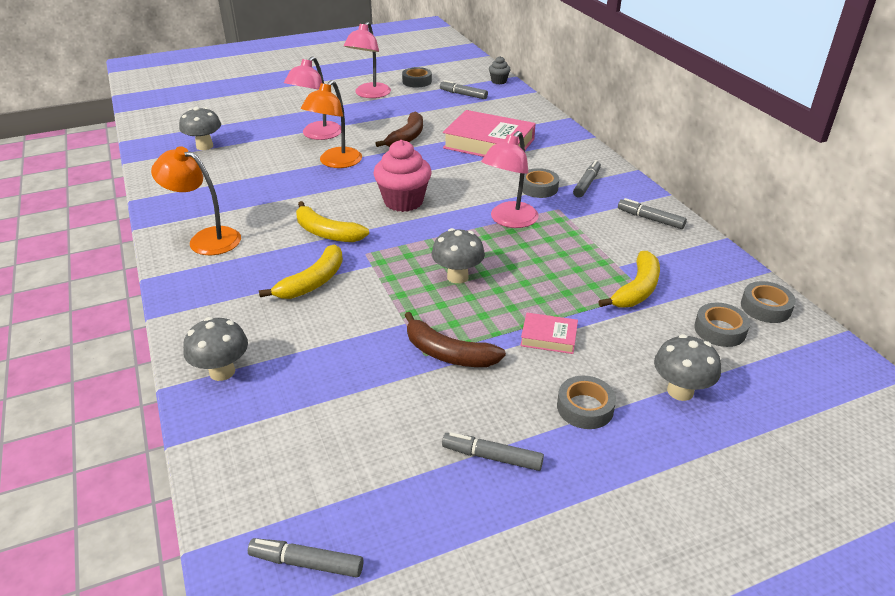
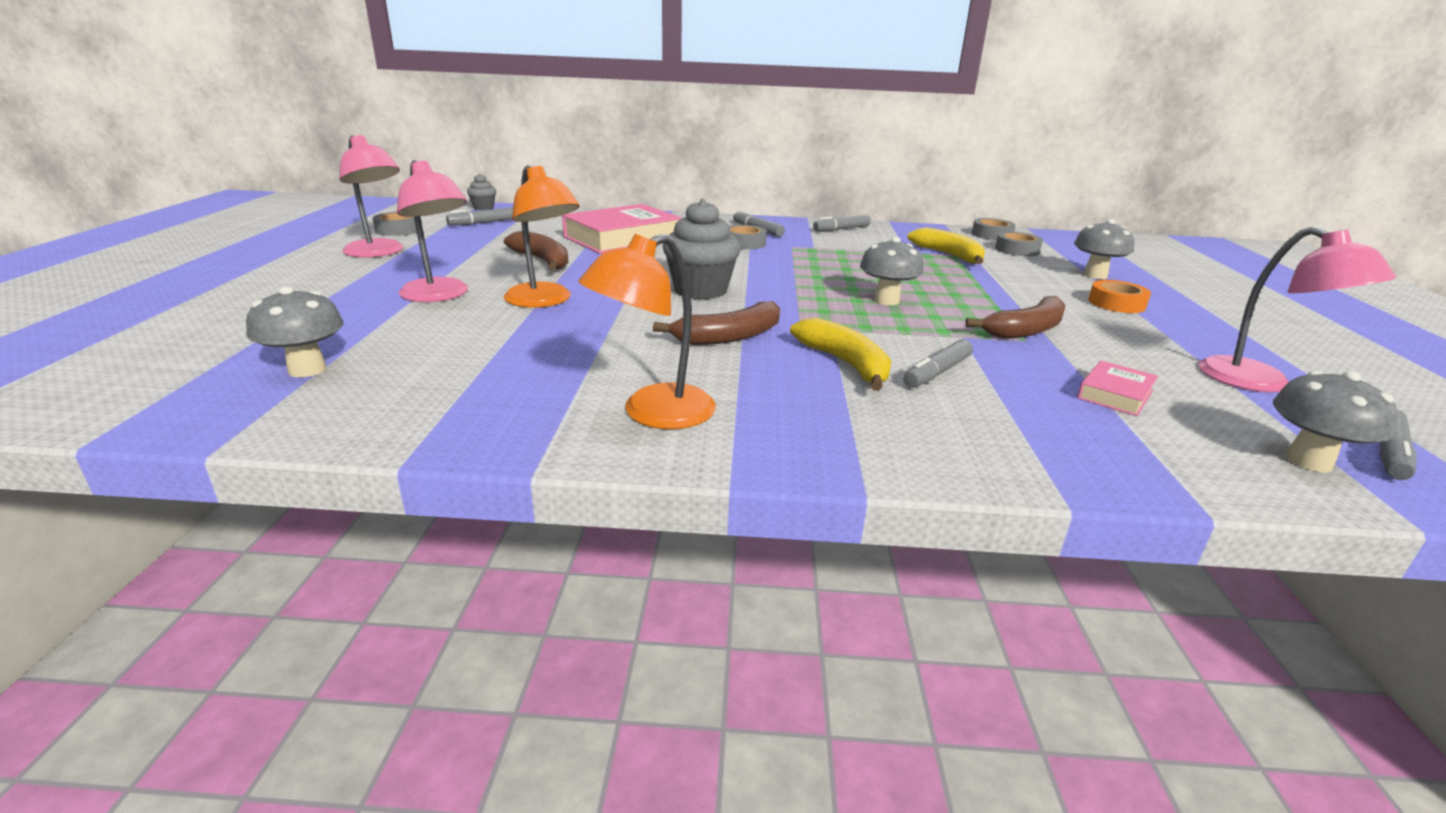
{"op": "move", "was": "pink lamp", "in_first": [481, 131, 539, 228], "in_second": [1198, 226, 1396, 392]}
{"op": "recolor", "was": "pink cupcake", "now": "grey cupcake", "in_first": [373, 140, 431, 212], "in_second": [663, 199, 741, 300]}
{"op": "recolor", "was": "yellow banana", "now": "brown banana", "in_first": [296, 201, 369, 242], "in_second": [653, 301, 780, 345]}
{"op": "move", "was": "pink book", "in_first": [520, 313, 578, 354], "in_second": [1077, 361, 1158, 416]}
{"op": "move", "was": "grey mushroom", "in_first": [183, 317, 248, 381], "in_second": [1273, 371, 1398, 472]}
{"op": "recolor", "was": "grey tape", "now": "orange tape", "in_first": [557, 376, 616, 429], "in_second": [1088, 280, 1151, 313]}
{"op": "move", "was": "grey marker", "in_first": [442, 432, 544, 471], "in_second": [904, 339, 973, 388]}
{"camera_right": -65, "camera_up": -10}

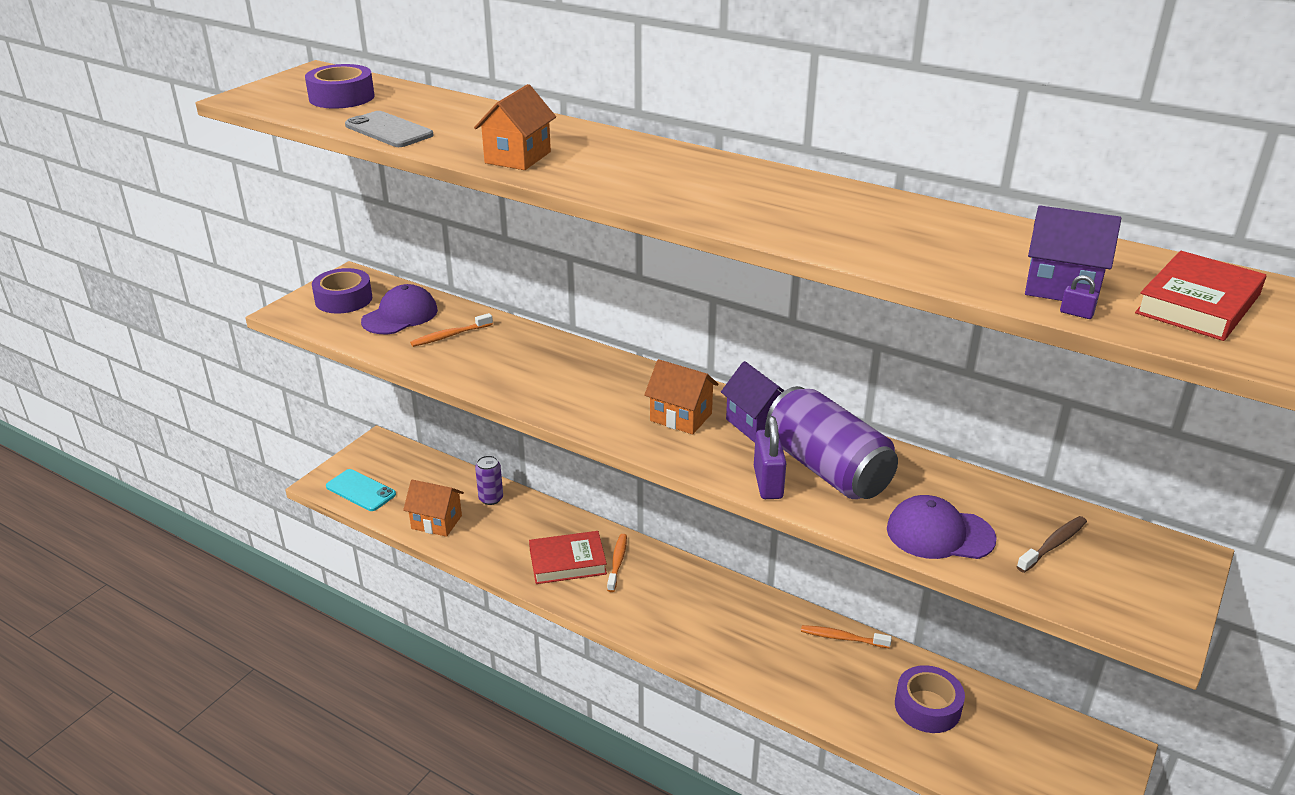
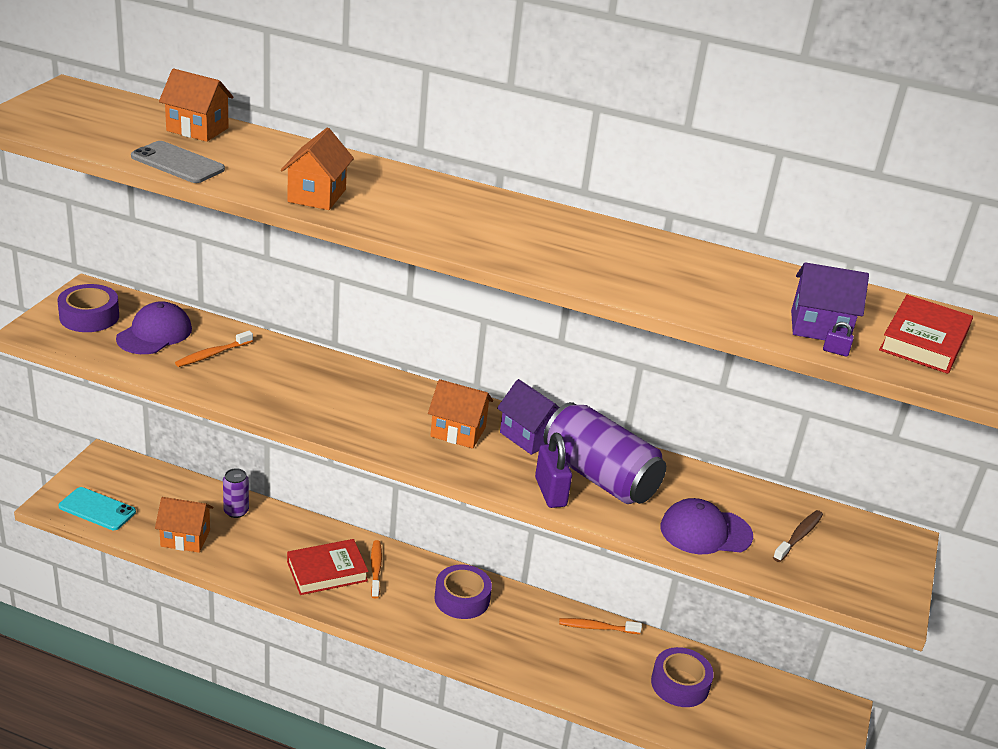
{"op": "move", "was": "purple tape", "in_first": [305, 64, 374, 109], "in_second": [435, 564, 492, 619]}
{"op": "insert", "now": "orange house", "in_second": [159, 69, 234, 142]}
{"camera_right": -15, "camera_up": 0}

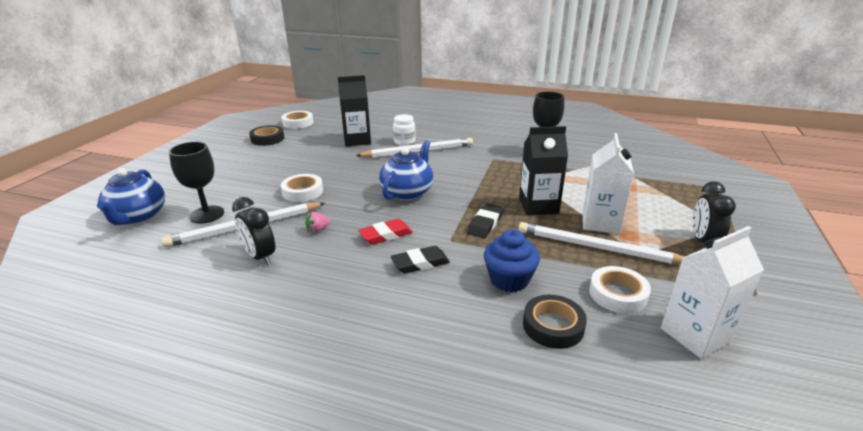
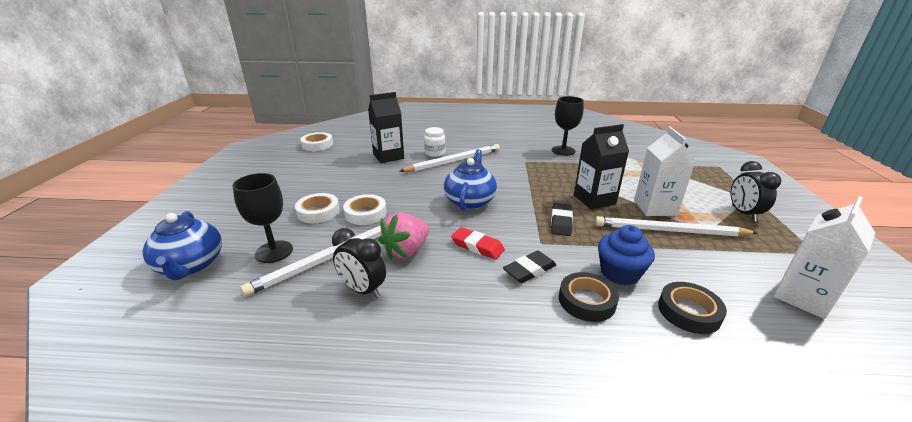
{"op": "move", "was": "black tape", "in_first": [249, 125, 284, 146], "in_second": [559, 272, 619, 322]}
{"op": "resize", "was": "pink strawberry", "in_first": [305, 212, 330, 233], "in_second": [378, 213, 429, 260], "ratio": 2.07}
{"op": "rotate", "was": "red eraser", "in_first": [358, 219, 413, 245], "in_second": [451, 227, 505, 260], "clockwise": 75}
{"op": "move", "was": "white tape", "in_first": [589, 266, 651, 314], "in_second": [295, 193, 340, 223]}
{"camera_right": -15, "camera_up": 0}

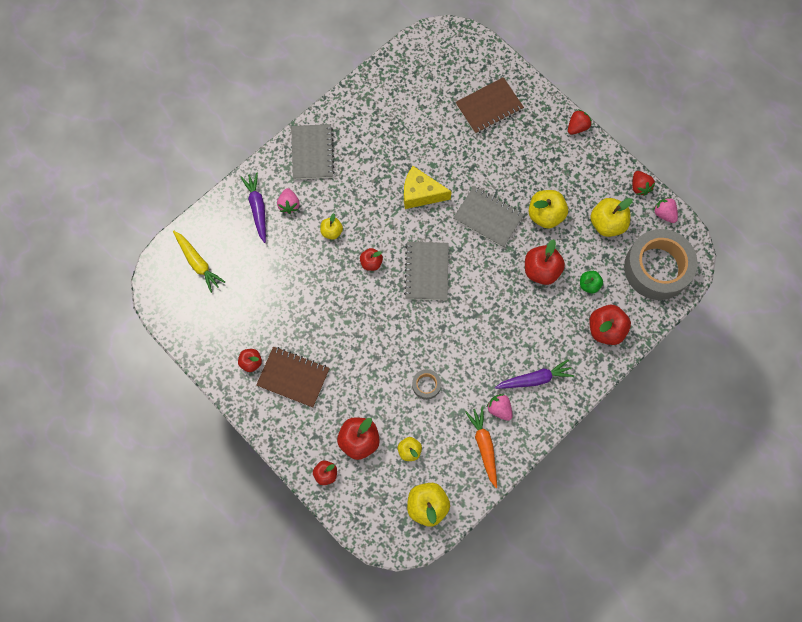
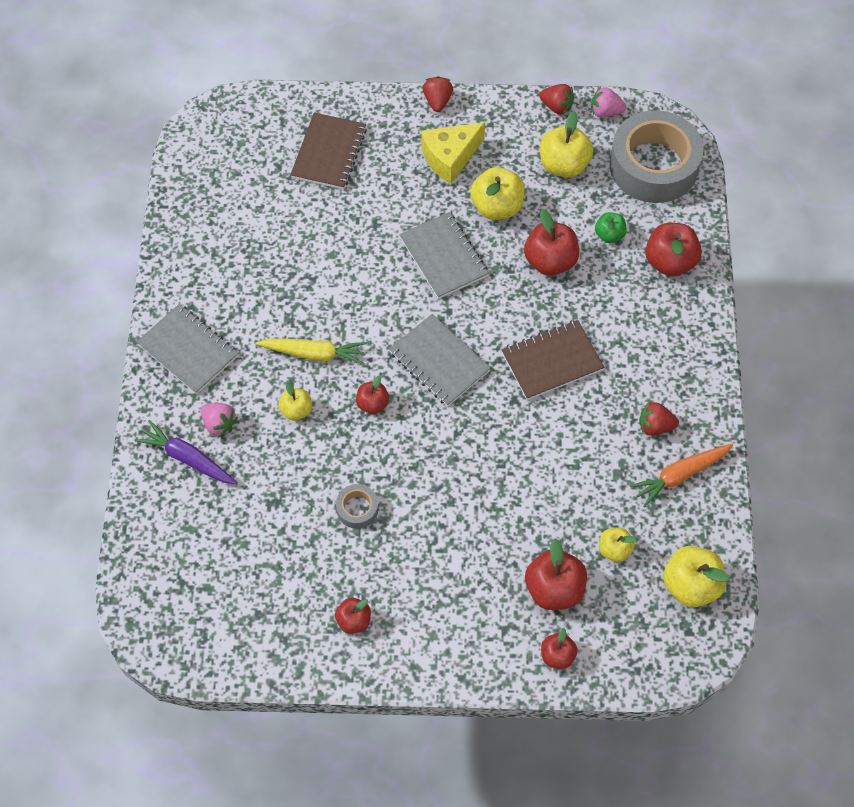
{"op": "move", "was": "yellow cheese", "in_first": [404, 166, 452, 209], "in_second": [421, 122, 485, 184]}
{"op": "rotate", "was": "grey notebook", "in_first": [453, 186, 524, 248], "in_second": [399, 212, 489, 299], "clockwise": 75}
{"op": "move", "was": "yellow carrot", "in_first": [173, 231, 225, 293], "in_second": [256, 339, 367, 365]}
{"op": "move", "was": "brown notebook", "in_first": [256, 346, 330, 408], "in_second": [502, 320, 605, 400]}
{"op": "delete", "was": "purple carrot", "in_first": [495, 359, 574, 389]}
{"op": "move", "was": "grey tape", "in_first": [412, 369, 441, 400], "in_second": [336, 484, 378, 529]}
{"op": "recolor", "was": "pink strawberry", "now": "red strawberry", "in_first": [487, 394, 513, 421], "in_second": [639, 402, 679, 436]}
{"op": "rotate", "was": "orange carrot", "in_first": [465, 407, 497, 488], "in_second": [630, 444, 733, 507], "clockwise": -60}
{"camera_right": -45, "camera_up": -10}

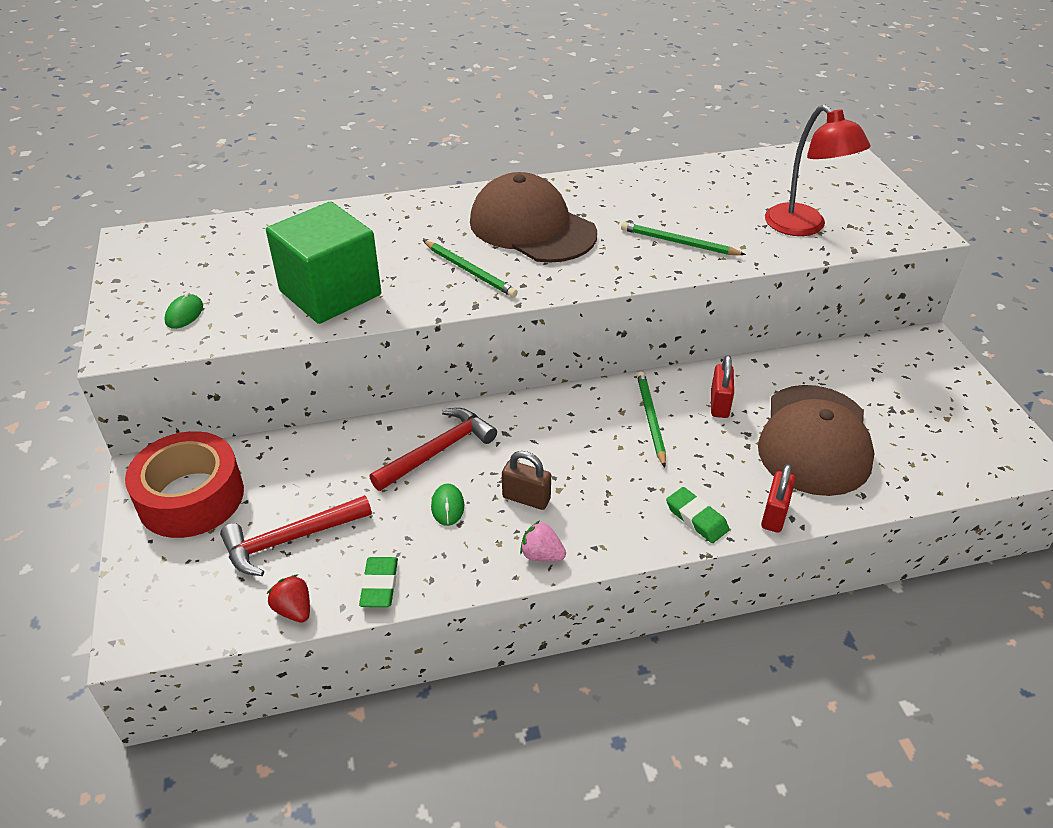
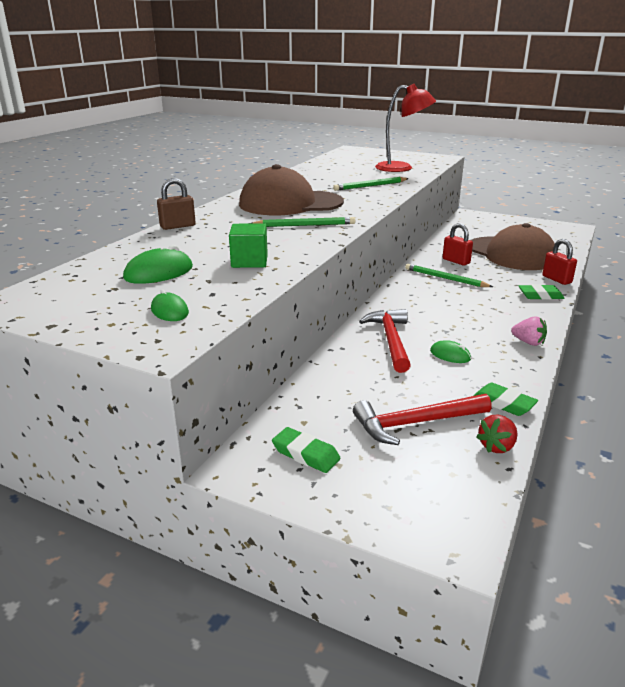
{"op": "resize", "was": "green cube", "in_first": [266, 201, 381, 324], "in_second": [229, 223, 268, 268], "ratio": 0.5}
{"op": "replace", "was": "red tape", "now": "green eraser", "in_first": [125, 431, 244, 538], "in_second": [272, 427, 341, 473]}
{"op": "move", "was": "brown padlock", "in_first": [502, 451, 551, 510], "in_second": [157, 178, 196, 230]}
{"op": "rotate", "was": "red hammer", "in_first": [220, 495, 372, 576], "in_second": [353, 394, 492, 445], "clockwise": 60}
{"op": "rotate", "was": "pink strawberry", "in_first": [520, 521, 566, 562], "in_second": [511, 316, 547, 346], "clockwise": -120}
{"op": "rotate", "was": "red strawberry", "in_first": [267, 574, 310, 622], "in_second": [476, 415, 518, 453], "clockwise": -45}
{"op": "insert", "now": "green mouse", "in_second": [123, 245, 193, 284]}
{"camera_right": -50, "camera_up": -15}

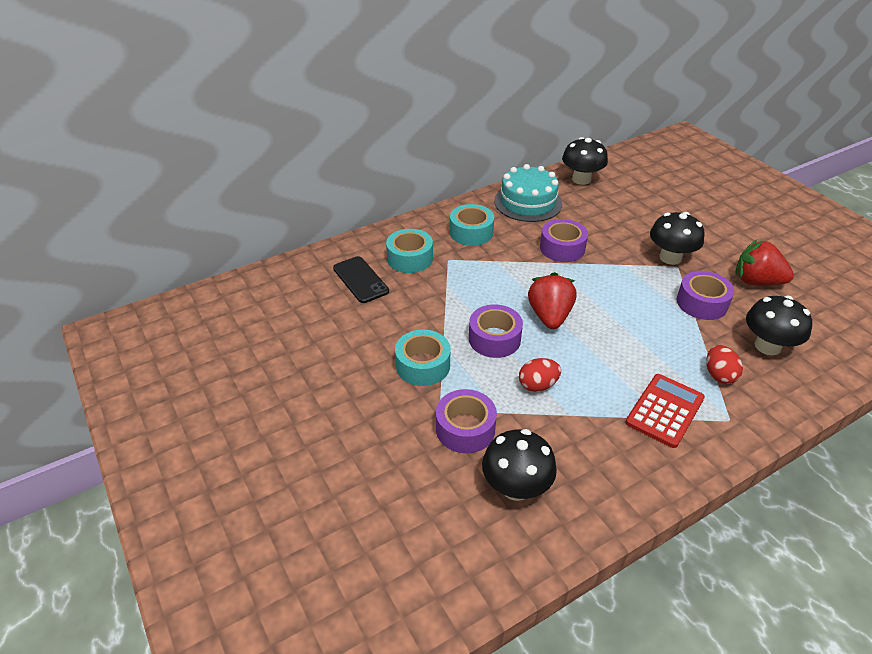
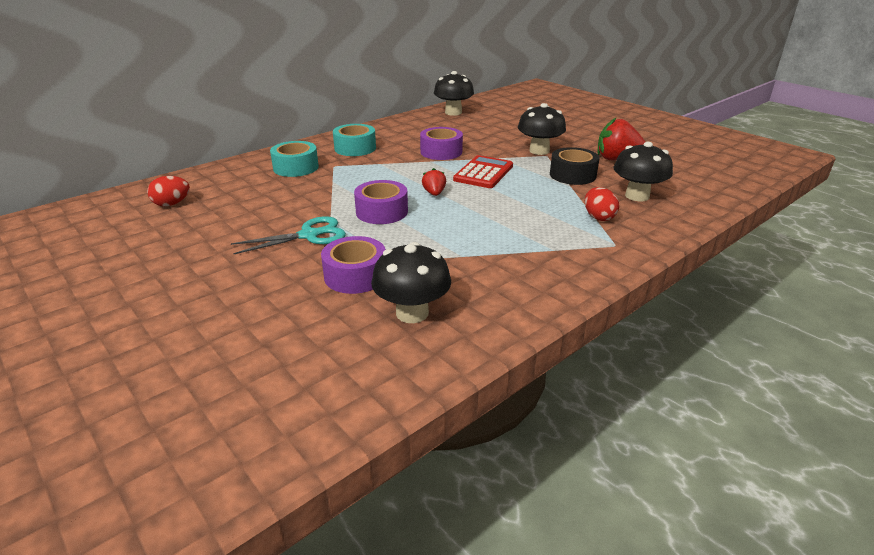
{"op": "delete", "was": "turquoise cake", "in_first": [494, 164, 562, 222]}
{"op": "delete", "was": "black phone", "in_first": [333, 256, 389, 303]}
{"op": "recolor", "was": "purple tape", "now": "black tape", "in_first": [677, 271, 734, 320], "in_second": [550, 147, 600, 185]}
{"op": "resize", "was": "red strawberry", "in_first": [528, 272, 576, 329], "in_second": [422, 168, 446, 196], "ratio": 0.53}
{"op": "replace", "was": "turquoise tape", "now": "turquoise scissors", "in_first": [395, 330, 451, 386], "in_second": [231, 216, 346, 254]}
{"op": "move", "was": "red egg", "in_first": [519, 358, 561, 392], "in_second": [147, 176, 190, 206]}
{"op": "move", "was": "red calculator", "in_first": [625, 374, 705, 448], "in_second": [453, 155, 513, 188]}
{"camera_right": -10, "camera_up": -10}

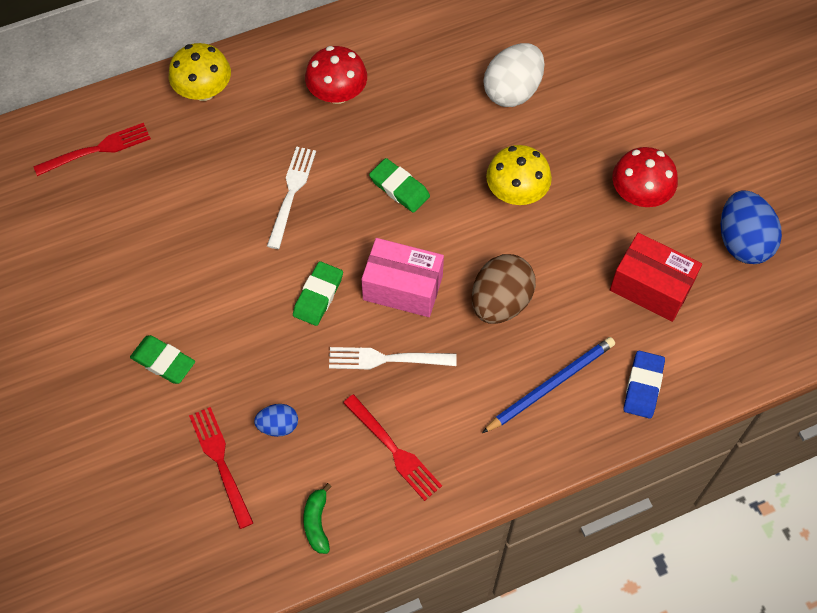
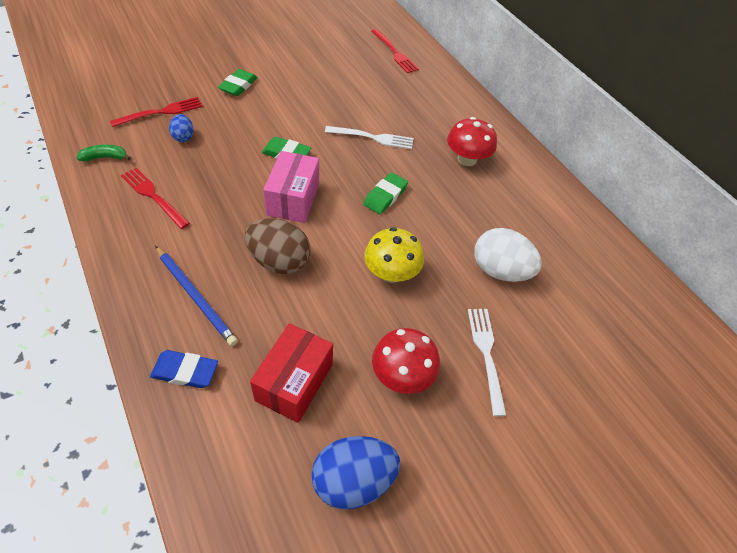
{"op": "delete", "was": "yellow mushroom", "in_first": [169, 43, 231, 101]}
{"op": "move", "was": "white fork", "in_first": [329, 347, 457, 369], "in_second": [468, 309, 506, 416]}
{"op": "rotate", "was": "red fork", "in_first": [343, 394, 442, 501], "in_second": [121, 168, 190, 229], "clockwise": 90}
{"camera_right": 80, "camera_up": -10}

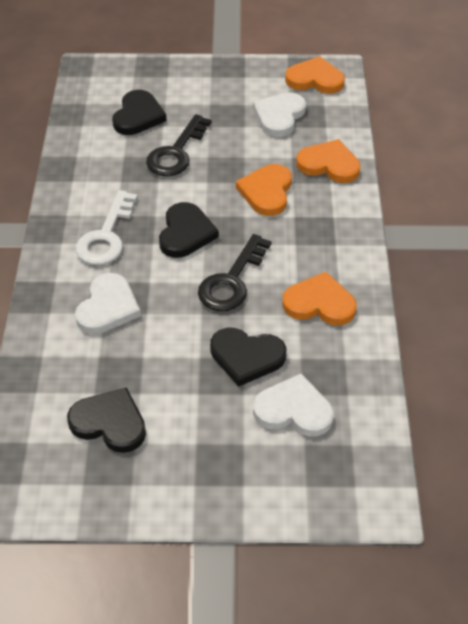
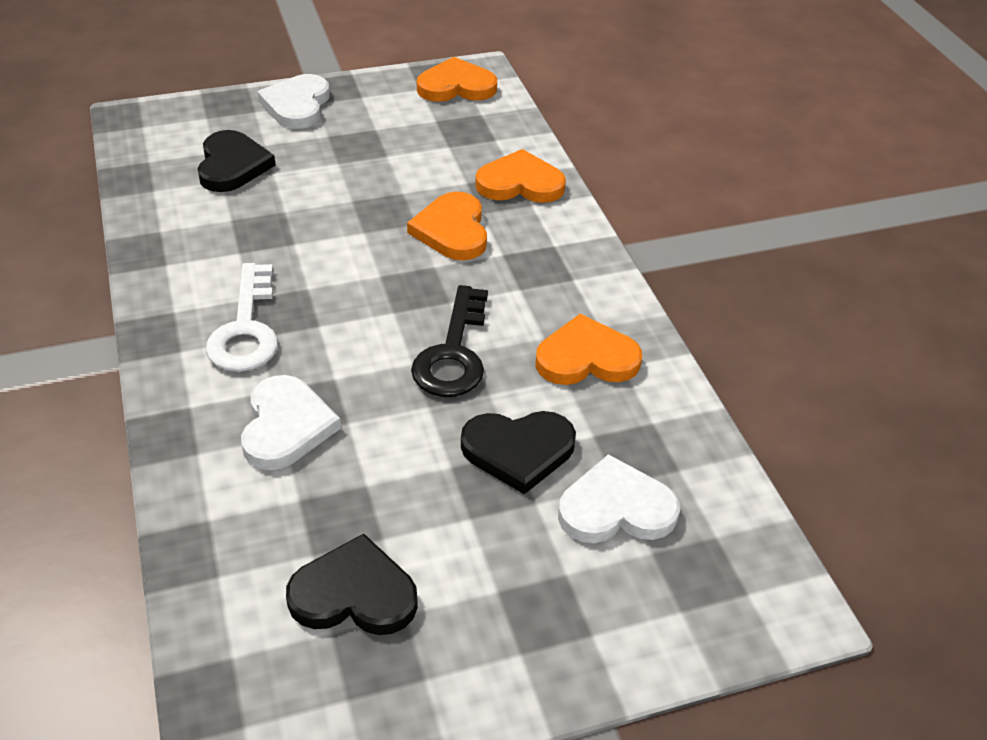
{"op": "move", "was": "white heart", "in_first": [253, 93, 306, 137], "in_second": [258, 74, 330, 129]}
{"op": "delete", "was": "black key", "in_first": [146, 114, 212, 176]}
{"op": "delete", "was": "black heart", "in_first": [159, 202, 219, 258]}
{"camera_right": -20, "camera_up": -5}

